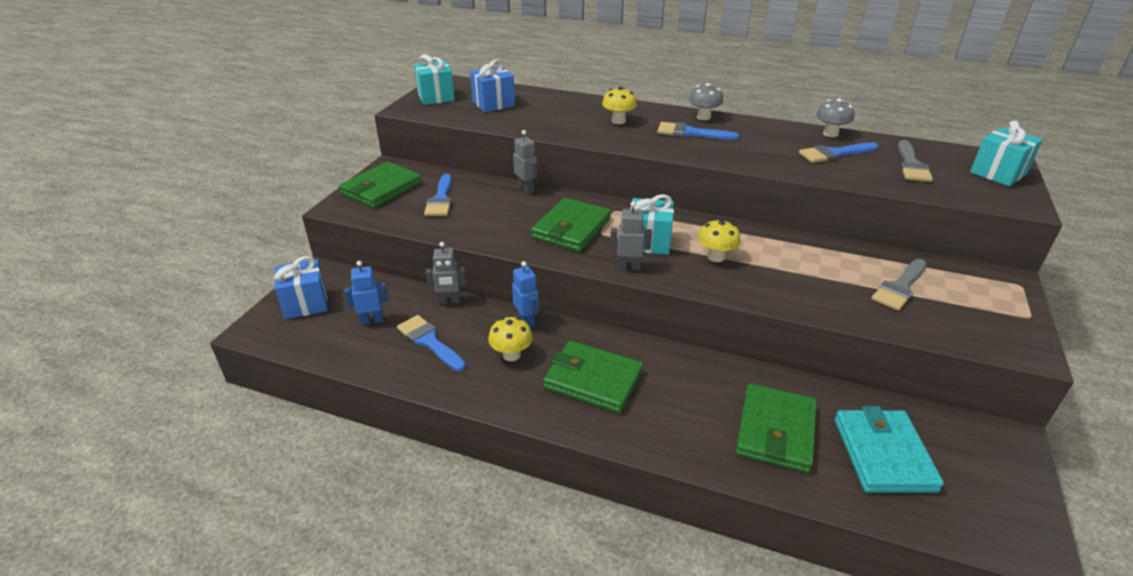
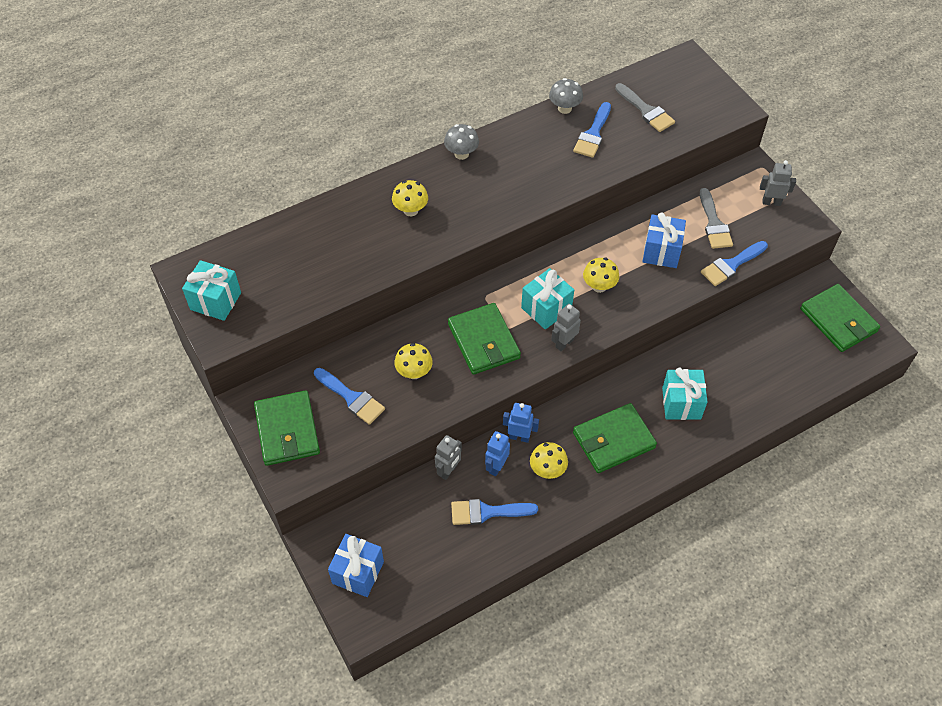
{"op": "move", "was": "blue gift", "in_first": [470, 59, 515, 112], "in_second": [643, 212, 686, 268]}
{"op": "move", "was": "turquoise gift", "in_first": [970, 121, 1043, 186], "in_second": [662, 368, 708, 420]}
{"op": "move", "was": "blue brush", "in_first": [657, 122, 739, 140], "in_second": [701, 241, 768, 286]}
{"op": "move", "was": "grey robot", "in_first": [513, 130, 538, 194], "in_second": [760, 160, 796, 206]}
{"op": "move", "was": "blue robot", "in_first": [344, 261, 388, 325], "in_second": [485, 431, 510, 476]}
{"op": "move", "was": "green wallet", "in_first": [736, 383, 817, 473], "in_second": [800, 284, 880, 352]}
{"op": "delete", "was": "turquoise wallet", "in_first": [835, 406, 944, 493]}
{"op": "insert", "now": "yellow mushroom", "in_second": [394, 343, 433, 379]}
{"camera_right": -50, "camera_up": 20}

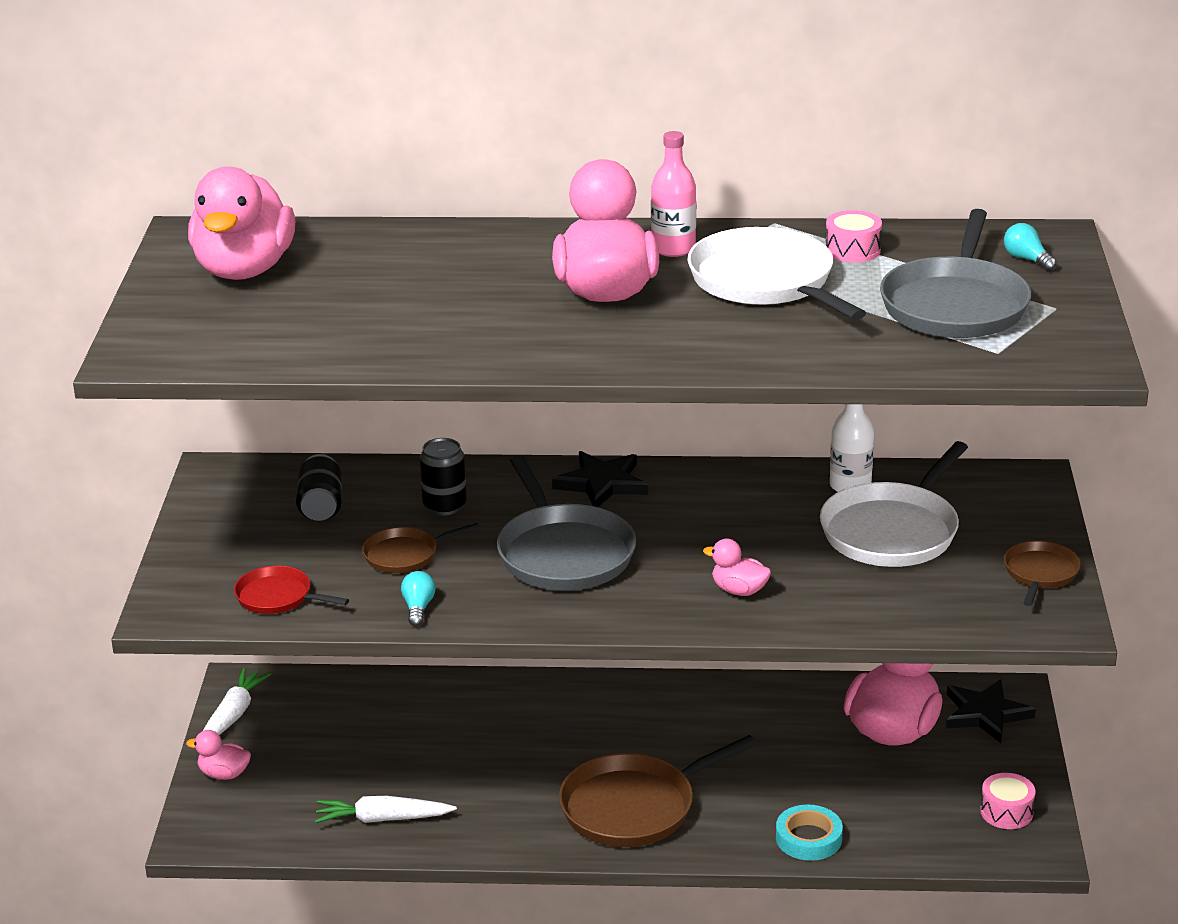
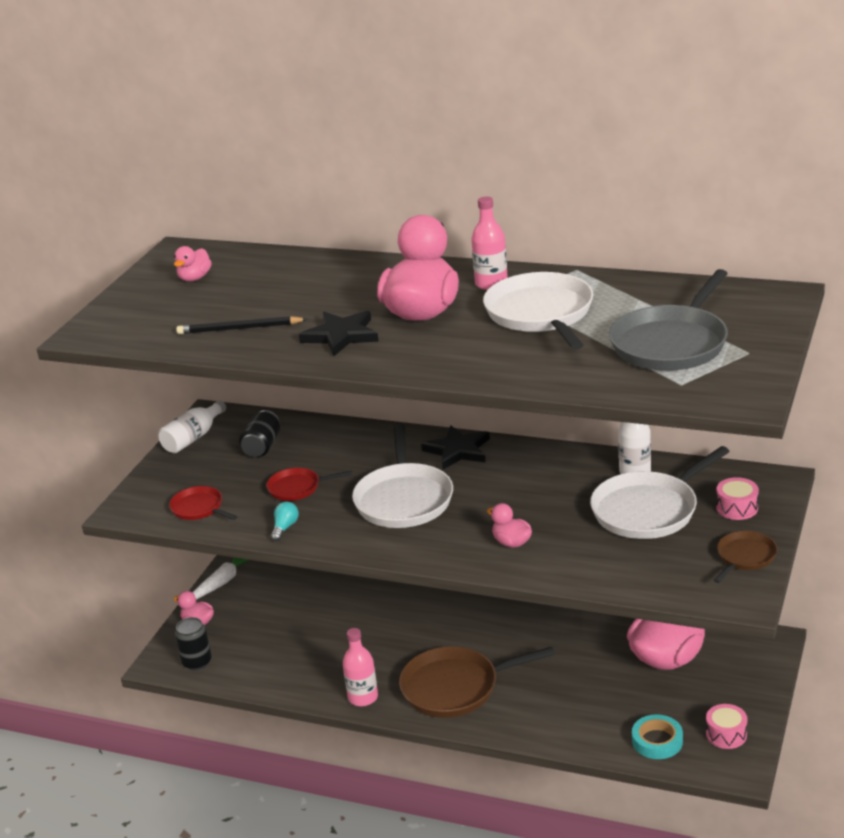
{"op": "resize", "was": "pink duck", "in_first": [188, 166, 295, 280], "in_second": [174, 246, 212, 281], "ratio": 0.45}
{"op": "move", "was": "pink drum", "in_first": [825, 210, 882, 263], "in_second": [716, 477, 759, 520]}
{"op": "delete", "was": "turquoise light bulb", "in_first": [1004, 223, 1057, 271]}
{"op": "move", "was": "black can", "in_first": [420, 438, 467, 515], "in_second": [175, 617, 212, 670]}
{"op": "recolor", "was": "grey pan", "now": "white pan", "in_first": [497, 455, 636, 591], "in_second": [352, 424, 453, 528]}
{"op": "recolor", "was": "brown pan", "now": "red pan", "in_first": [362, 523, 480, 573], "in_second": [266, 468, 352, 501]}
{"op": "move", "was": "black star", "in_first": [946, 679, 1036, 743], "in_second": [299, 311, 379, 356]}
{"op": "delete", "was": "white carrot", "in_first": [315, 796, 457, 823]}
{"op": "move", "was": "turquoise tape", "in_first": [776, 805, 843, 861], "in_second": [632, 714, 683, 759]}
{"op": "insert", "now": "black pencil", "in_second": [176, 316, 307, 334]}
{"op": "insert", "now": "white bottle", "in_second": [158, 400, 226, 453]}
{"op": "insert", "now": "pink bottle", "in_second": [343, 628, 378, 706]}
{"camera_right": 20, "camera_up": 0}

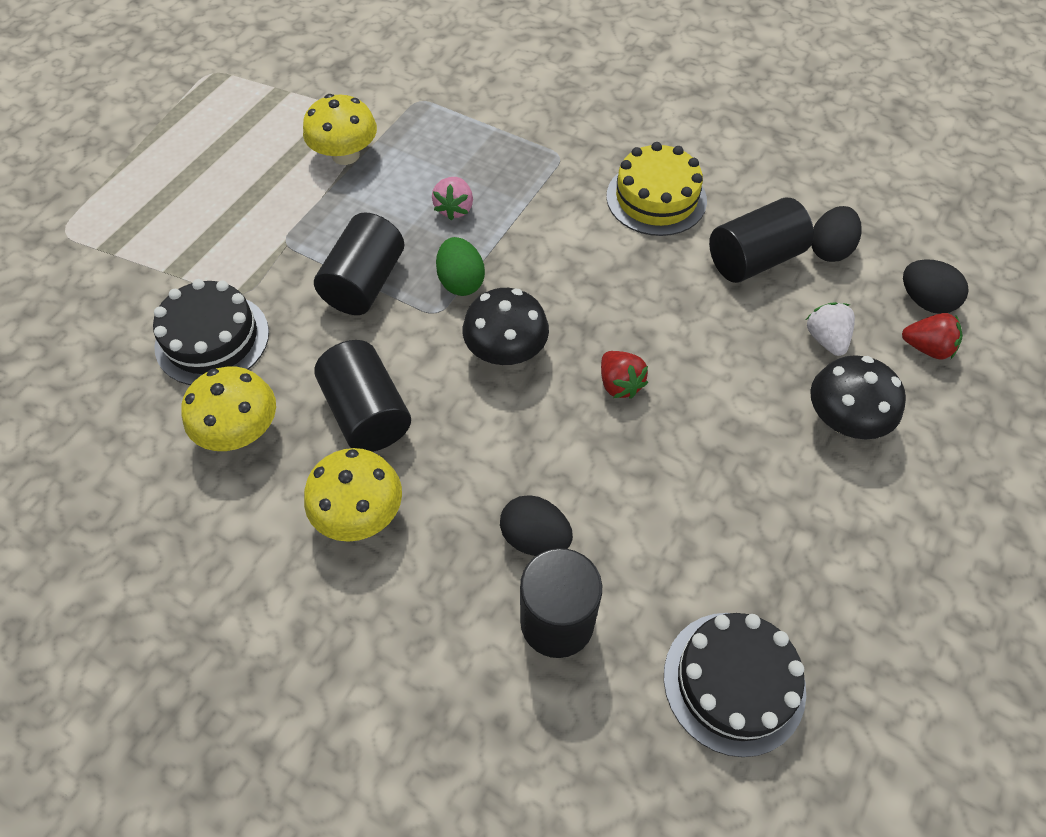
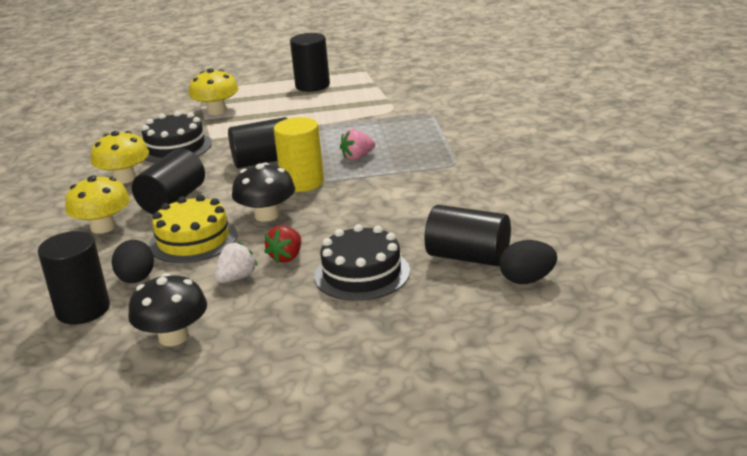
{"op": "move", "was": "yellow mushroom", "in_first": [303, 94, 377, 165], "in_second": [189, 68, 239, 115]}
{"op": "move", "was": "yellow cake", "in_first": [606, 142, 707, 236], "in_second": [149, 195, 237, 263]}
{"op": "replace", "was": "green egg", "now": "yellow cylinder", "in_first": [436, 237, 485, 296], "in_second": [274, 117, 324, 192]}
{"op": "delete", "was": "black egg", "in_first": [903, 259, 969, 314]}
{"op": "move", "was": "white strawberry", "in_first": [806, 302, 855, 356], "in_second": [214, 241, 257, 283]}
{"op": "delete", "was": "red strawberry", "in_first": [902, 313, 963, 360]}
{"op": "move", "was": "black mushroom", "in_first": [810, 355, 906, 439], "in_second": [128, 273, 207, 346]}
{"op": "move", "was": "black cake", "in_first": [664, 613, 806, 757], "in_second": [314, 224, 410, 301]}
{"op": "insert", "now": "black cylinder", "in_second": [290, 33, 330, 92]}
{"camera_right": 55, "camera_up": -30}

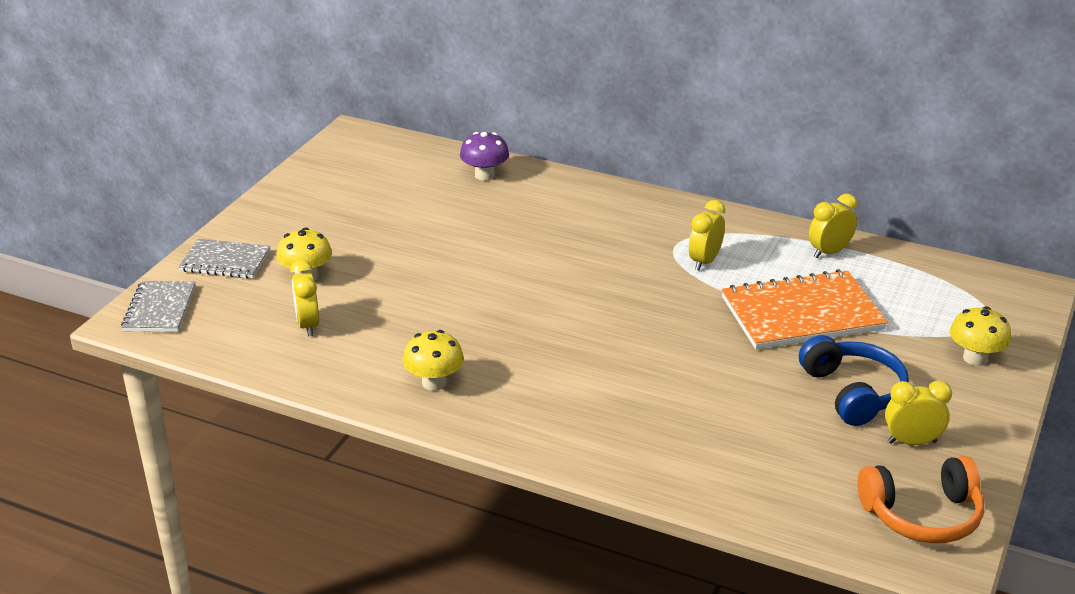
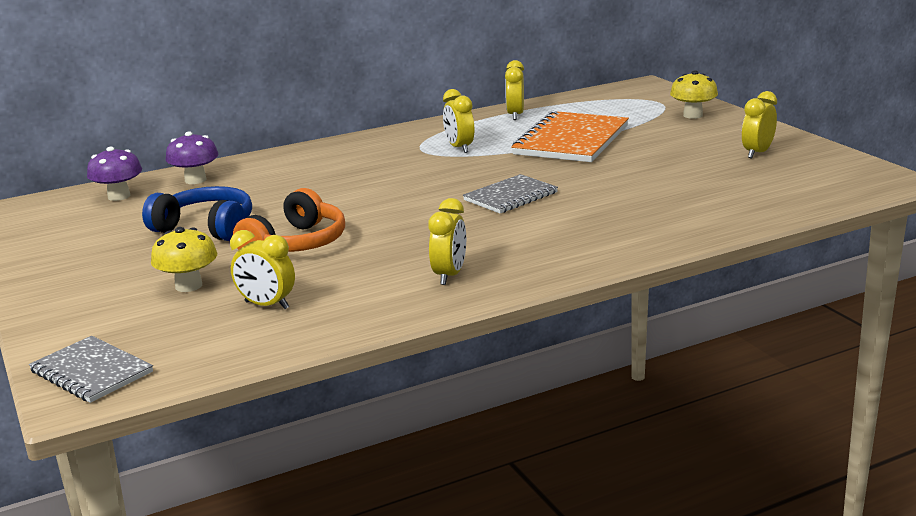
{"op": "move", "was": "grey notebook", "in_first": [178, 239, 271, 279], "in_second": [463, 174, 558, 213]}
{"op": "replace", "was": "yellow mushroom", "now": "yellow clock", "in_first": [403, 330, 464, 391], "in_second": [428, 198, 466, 285]}
{"op": "move", "was": "blue headphones", "in_first": [799, 335, 909, 426], "in_second": [142, 186, 252, 241]}
{"op": "move", "was": "orange headphones", "in_first": [858, 456, 984, 543], "in_second": [233, 188, 345, 252]}
{"op": "insert", "now": "purple mushroom", "in_second": [87, 147, 142, 201]}
{"camera_right": -50, "camera_up": -10}

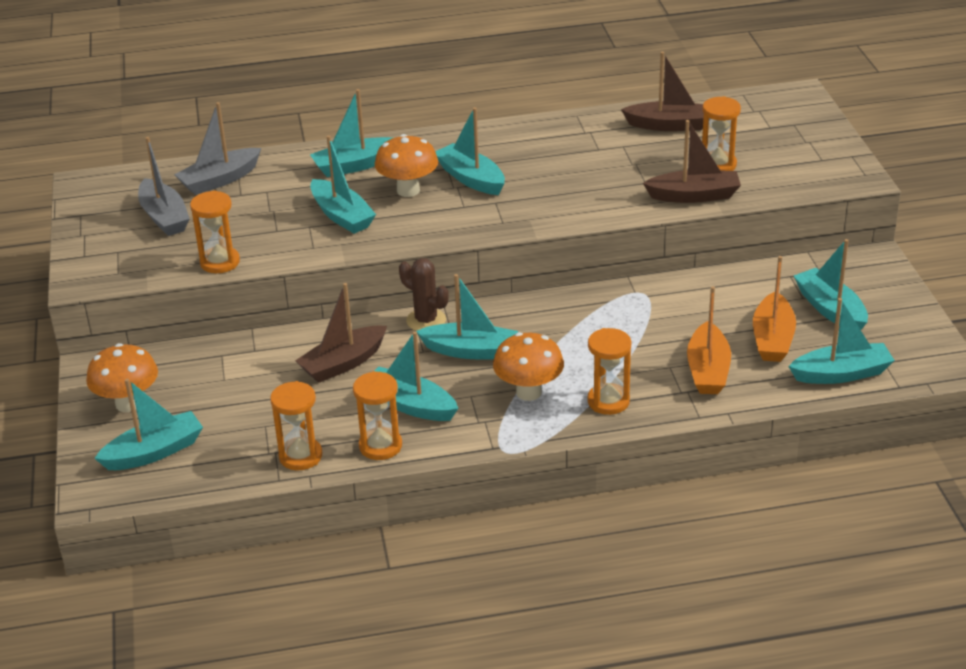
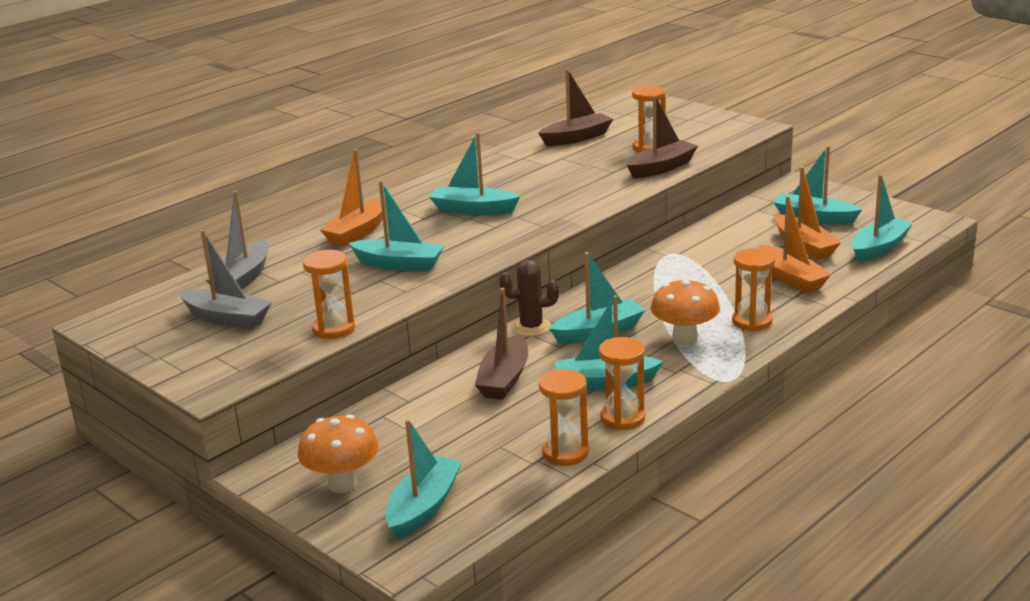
{"op": "recolor", "was": "turquoise boat", "now": "orange boat", "in_first": [310, 89, 392, 177], "in_second": [320, 149, 386, 246]}
{"op": "delete", "was": "orange mushroom", "in_first": [375, 134, 438, 197]}
{"camera_right": -35, "camera_up": -10}

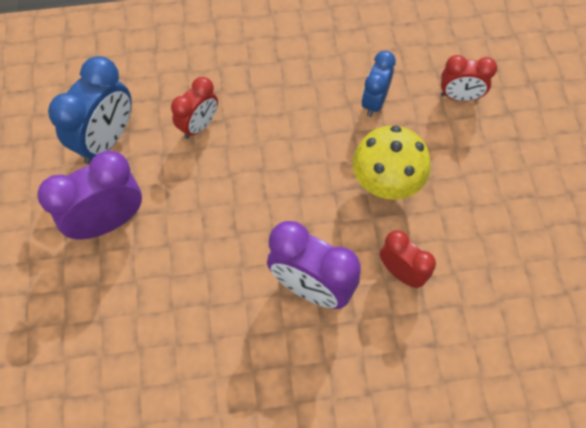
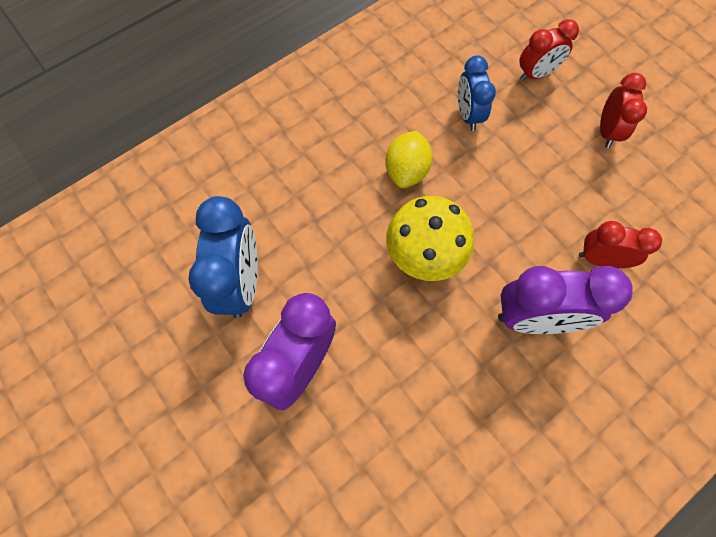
{"op": "move", "was": "red clock", "in_first": [171, 77, 218, 139], "in_second": [600, 73, 647, 148]}
{"op": "move", "was": "yellow mushroom", "in_first": [352, 126, 431, 200], "in_second": [386, 196, 474, 281]}
{"op": "insert", "now": "yellow lemon", "in_second": [385, 131, 432, 188]}
{"camera_right": -30, "camera_up": 5}

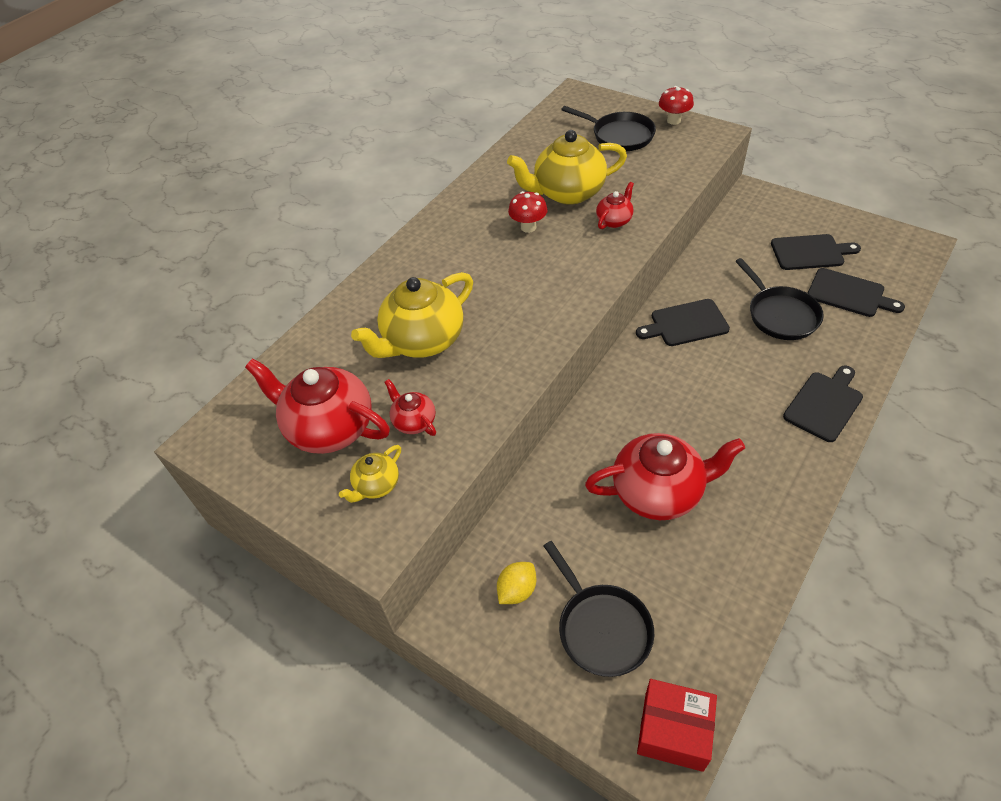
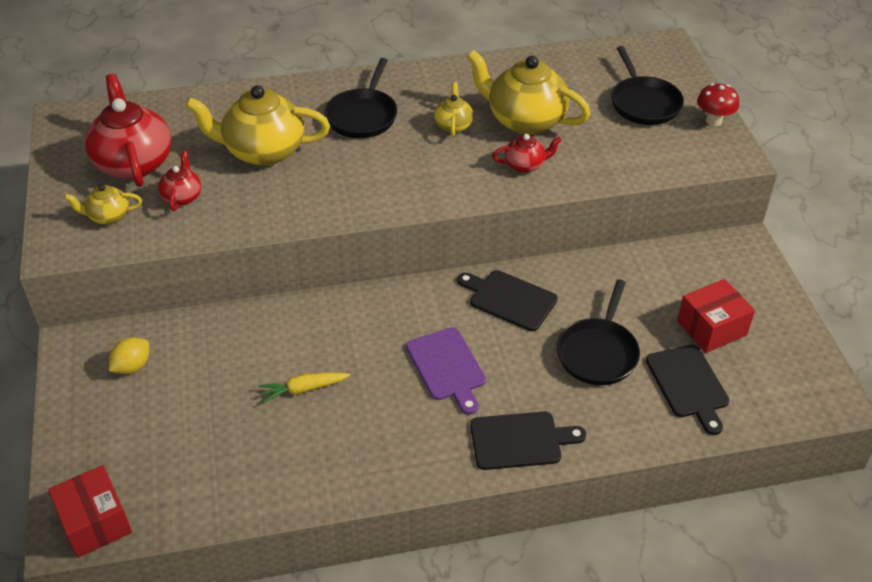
{"op": "replace", "was": "red mushroom", "now": "yellow teapot", "in_first": [508, 191, 548, 233], "in_second": [434, 82, 473, 137]}
{"op": "replace", "was": "black cutting board", "now": "red box", "in_first": [771, 234, 861, 270], "in_second": [677, 279, 755, 353]}
{"op": "replace", "was": "red teapot", "now": "yellow carrot", "in_first": [585, 433, 745, 520], "in_second": [259, 372, 350, 403]}
{"op": "move", "was": "black pan", "in_first": [544, 541, 654, 677], "in_second": [324, 58, 397, 138]}
{"op": "rotate", "was": "yellow lemon", "in_first": [497, 562, 536, 604], "in_second": [109, 337, 149, 374], "clockwise": -45}
{"op": "insert", "now": "purple cutting board", "in_second": [406, 328, 486, 415]}
{"camera_right": 40, "camera_up": -5}

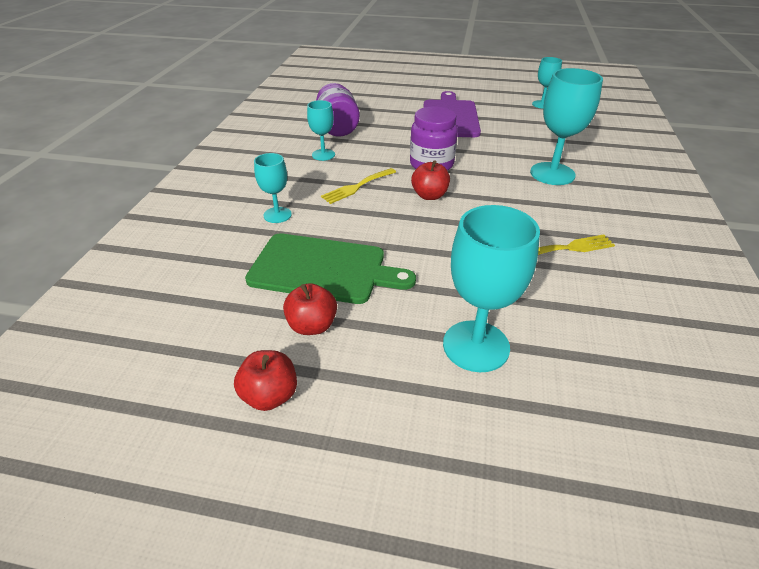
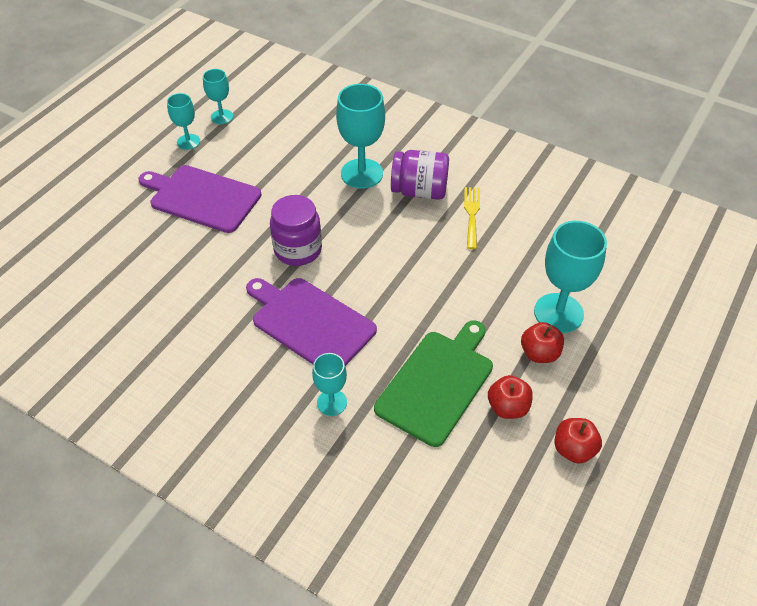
{"op": "move", "was": "purple jar", "in_first": [316, 83, 360, 137], "in_second": [391, 150, 449, 200]}
{"op": "move", "was": "turquoise goblet", "in_first": [307, 100, 335, 161], "in_second": [167, 93, 200, 150]}
{"op": "move", "was": "red apple", "in_first": [411, 160, 450, 200], "in_second": [521, 322, 564, 363]}
{"op": "replace", "was": "yellow fork", "now": "purple cutting board", "in_first": [321, 168, 396, 204], "in_second": [246, 278, 377, 366]}
{"camera_right": -70, "camera_up": 10}

